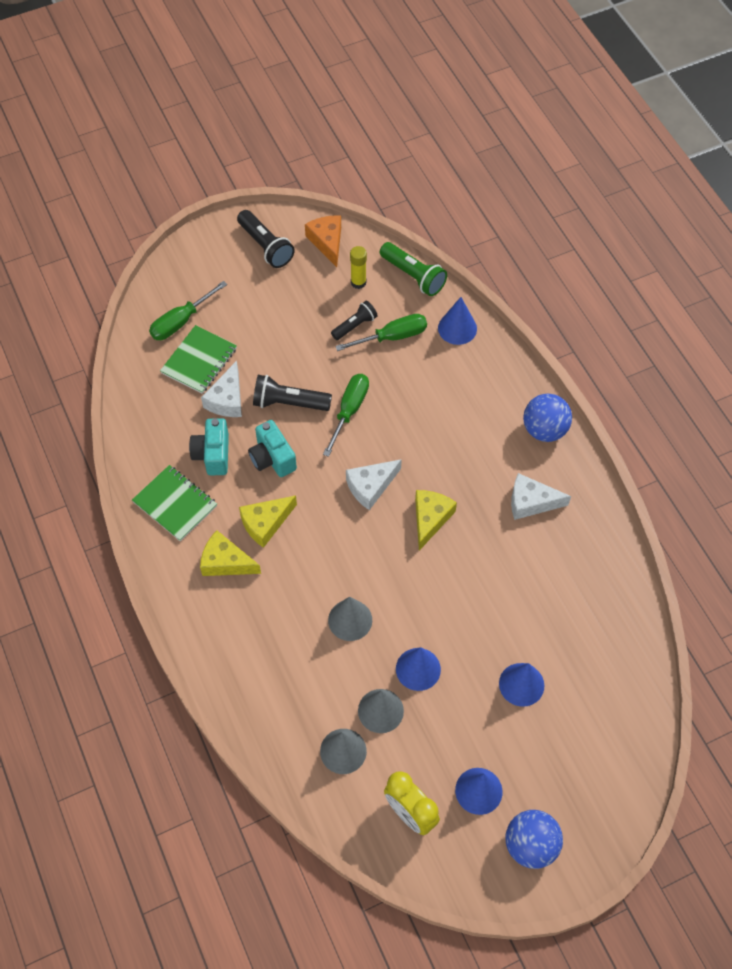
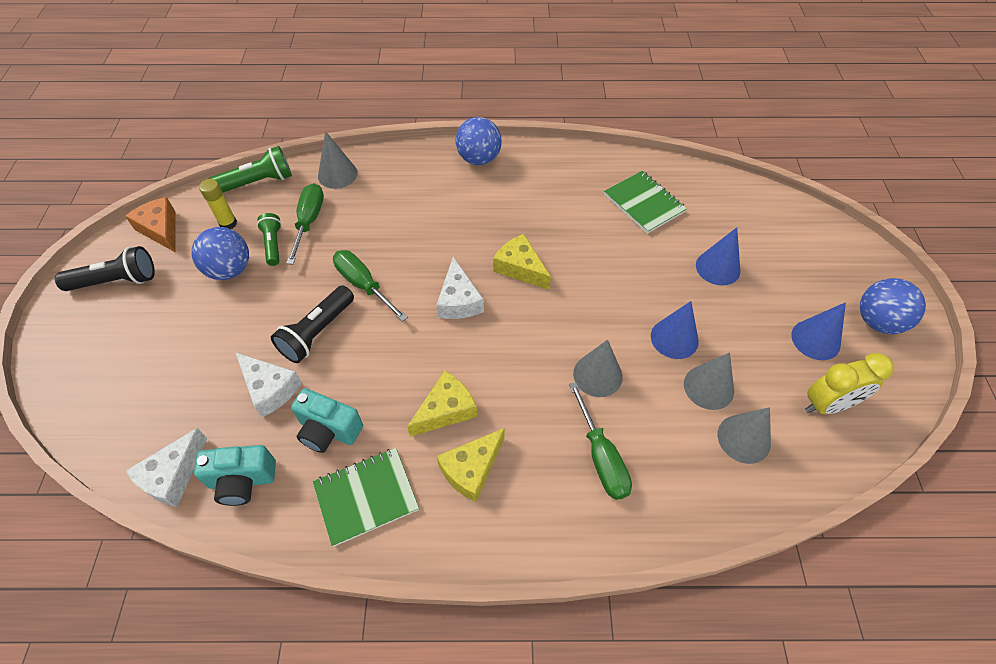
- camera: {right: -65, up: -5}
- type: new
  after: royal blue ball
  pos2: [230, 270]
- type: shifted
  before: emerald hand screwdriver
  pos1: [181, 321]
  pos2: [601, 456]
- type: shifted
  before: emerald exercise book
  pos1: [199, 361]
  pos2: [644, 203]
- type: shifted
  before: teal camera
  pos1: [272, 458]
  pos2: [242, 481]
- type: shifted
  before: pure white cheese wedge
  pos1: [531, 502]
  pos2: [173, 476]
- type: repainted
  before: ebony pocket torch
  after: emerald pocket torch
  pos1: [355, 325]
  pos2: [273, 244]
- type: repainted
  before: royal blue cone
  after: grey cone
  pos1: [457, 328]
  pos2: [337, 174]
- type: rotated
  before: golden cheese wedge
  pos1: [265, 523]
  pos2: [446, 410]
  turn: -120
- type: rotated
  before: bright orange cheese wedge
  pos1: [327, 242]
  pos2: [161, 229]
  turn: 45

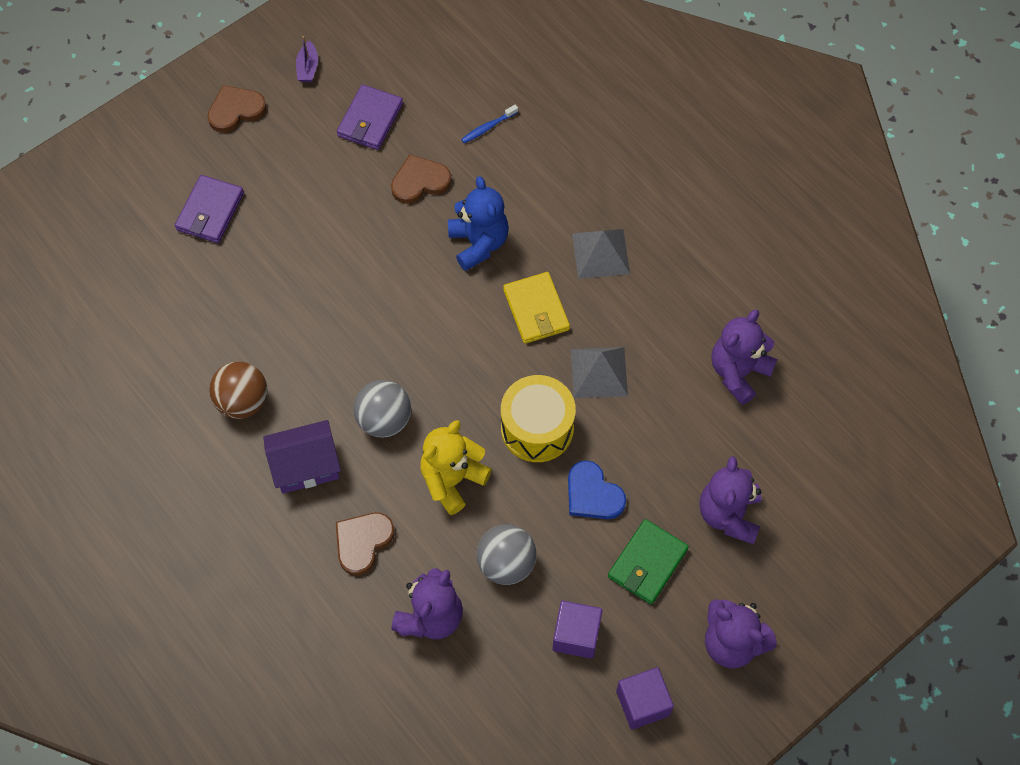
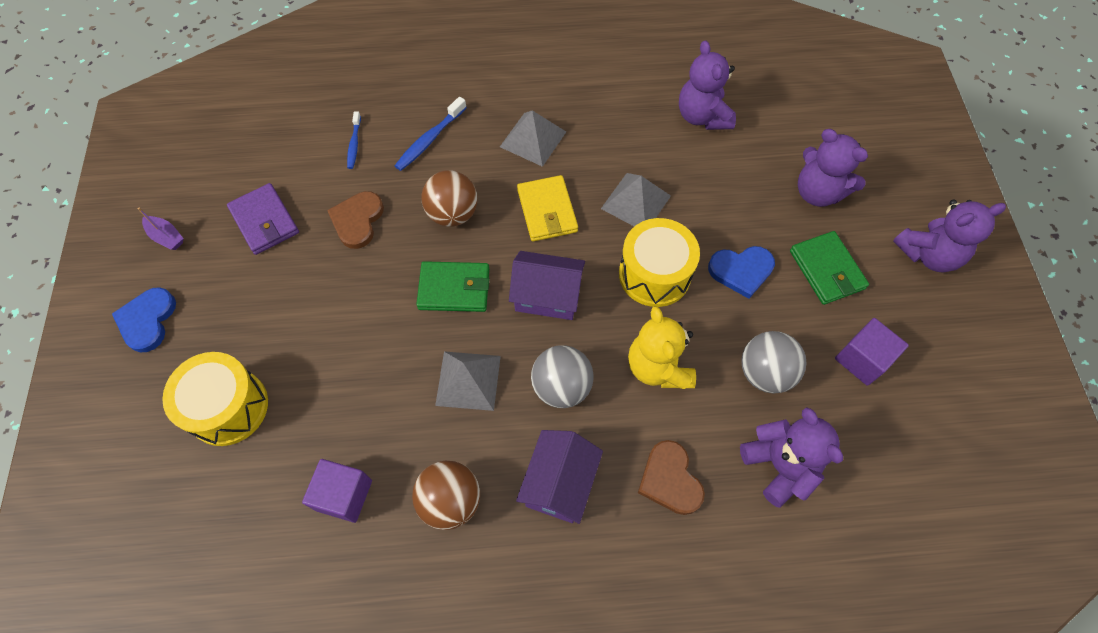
- camera: {right: -55, up: 0}
- type: new
  after: royal blue dental brush
  pos2: [429, 140]
- type: new
  after: emerald billfold
  pos2: [454, 289]
- type: new
  after: grey pyramid shape
  pos2: [468, 380]
- type: new
  after: violet house
  pos2: [547, 296]
- type: shifted
  before: violet cube
  pos1: [642, 703]
  pos2: [344, 495]
- type: swapped
  before: violet billfold
  after: golden drum
  pos1: [210, 211]
  pos2: [228, 407]
- type: swapped
  before: royal blue stuffed bear
  after: brown ball
  pos1: [478, 243]
  pos2: [453, 214]
- type: repainted
  before: brown heart shape
  after: royal blue heart shape
  pos1: [235, 110]
  pos2: [147, 320]
- type: rotated
  before: golden billfold
  pos1: [536, 310]
  pos2: [547, 211]
  turn: 60

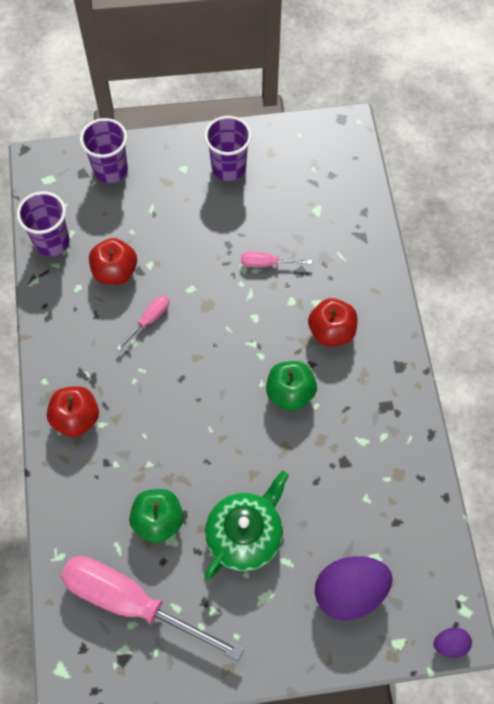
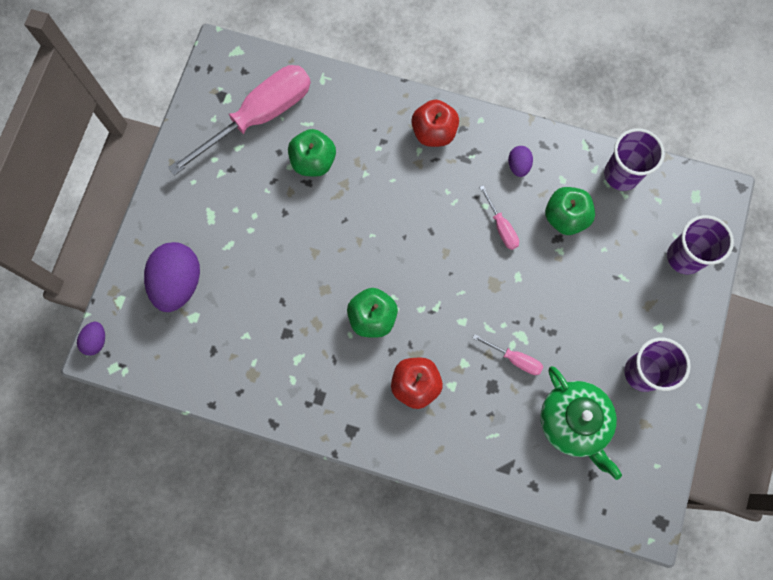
- camera: {right: 115, up: 10}
- type: new
  after: violet egg shape
  pos2: [518, 166]
- type: shifted
  before: emerald tea pot
  pos1: [245, 535]
  pos2: [574, 422]
- type: repainted
  before: red toy apple
  after: emerald toy apple
  pos1: [115, 272]
  pos2: [565, 217]
- type: rotated
  before: rosy hand screwdriver
  pos1: [267, 263]
  pos2: [514, 359]
  turn: 90

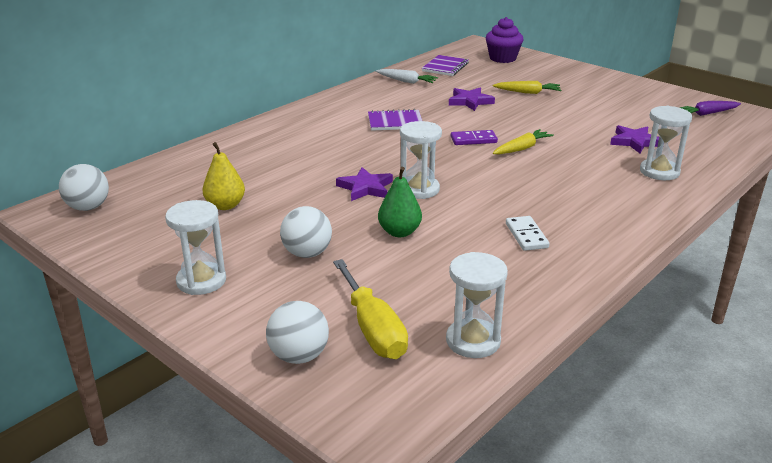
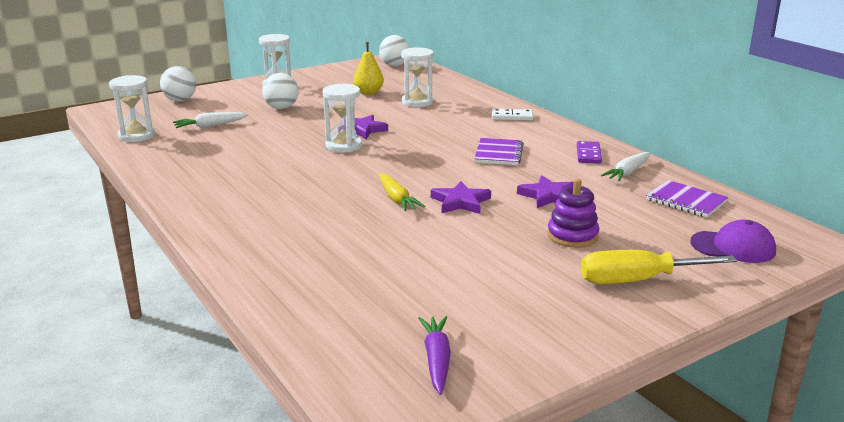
- camera: {right: 105, up: -5}
- type: gone
  before: emerald pear
  pos1: [399, 232]
- type: new
  after: pure white root vegetable
  pos2: [210, 126]
- type: shifted
  before: golden hand screwdriver
  pos1: [373, 329]
  pos2: [637, 280]
- type: shifted
  before: violet domino
  pos1: [473, 140]
  pos2: [588, 154]
- type: shifted
  before: pure white domino
  pos1: [526, 235]
  pos2: [512, 117]
- type: shifted
  before: violet five-pointed star
  pos1: [635, 142]
  pos2: [460, 202]
- type: shifted
  before: pure white hourglass
  pos1: [659, 172]
  pos2: [417, 102]
- type: swapped
  before: violet muffin
  after: violet cap
  pos1: [502, 58]
  pos2: [733, 247]
- type: swapped
  before: golden root vegetable
  after: violet stacking rings
  pos1: [527, 92]
  pos2: [572, 236]

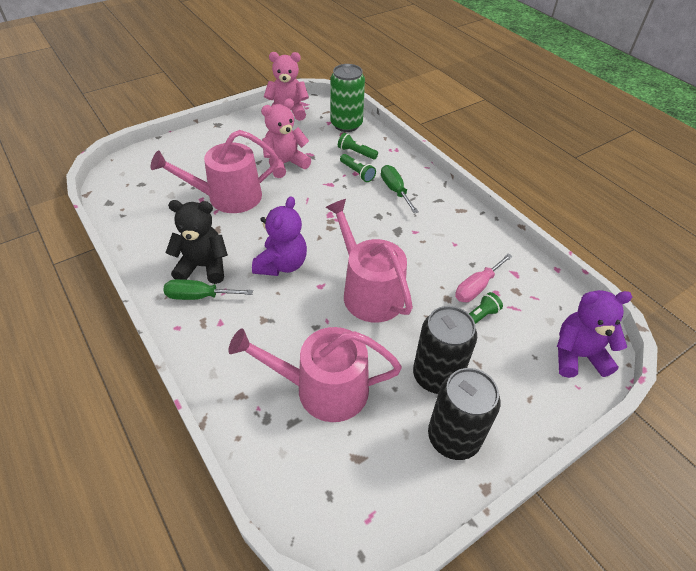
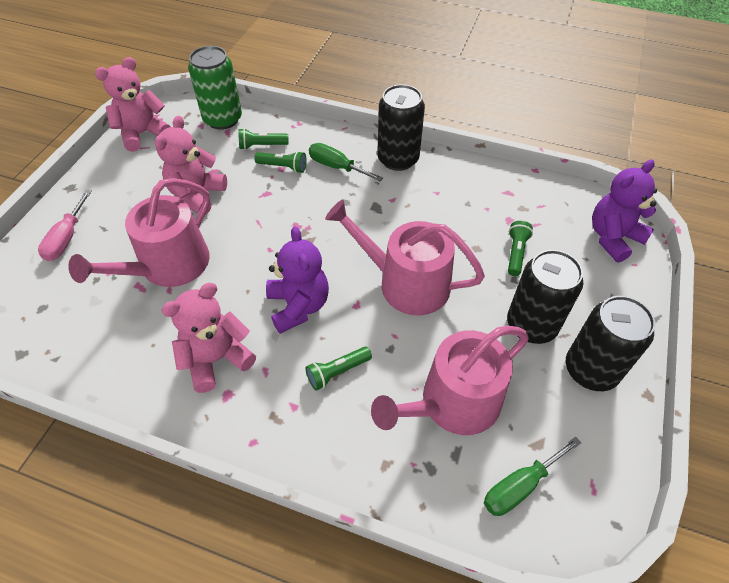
- camera: {right: -35, up: 5}
- type: new
  after: emerald pocket torch
  pos2: [337, 372]
- type: new
  after: ebony can
  pos2: [398, 159]
- type: shifted
  before: emerald hand screwdriver
  pos1: [199, 296]
  pos2: [520, 486]
- type: shifted
  before: rosy hand screwdriver
  pos1: [477, 287]
  pos2: [67, 238]
- type: repainted
  before: ebony stuffed bear
  after: rosy stuffed bear
  pos1: [203, 266]
  pos2: [216, 359]

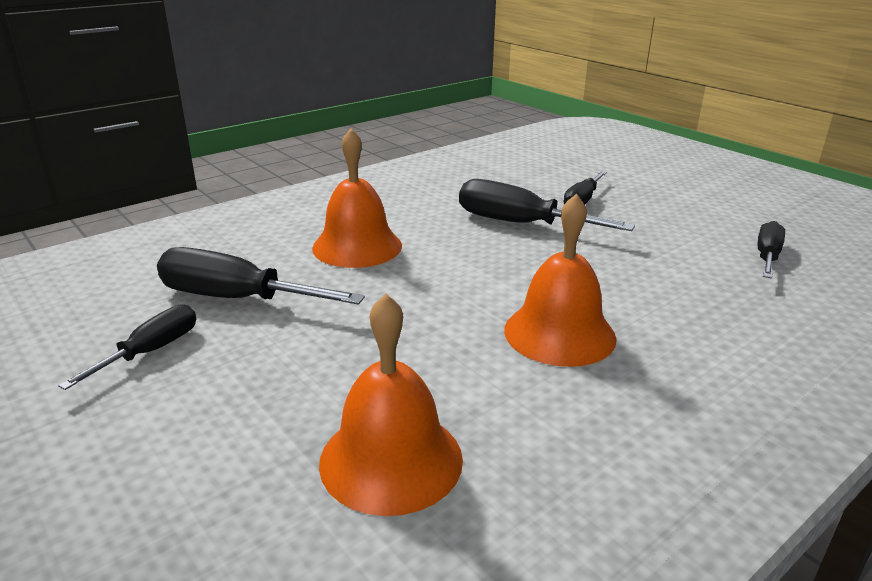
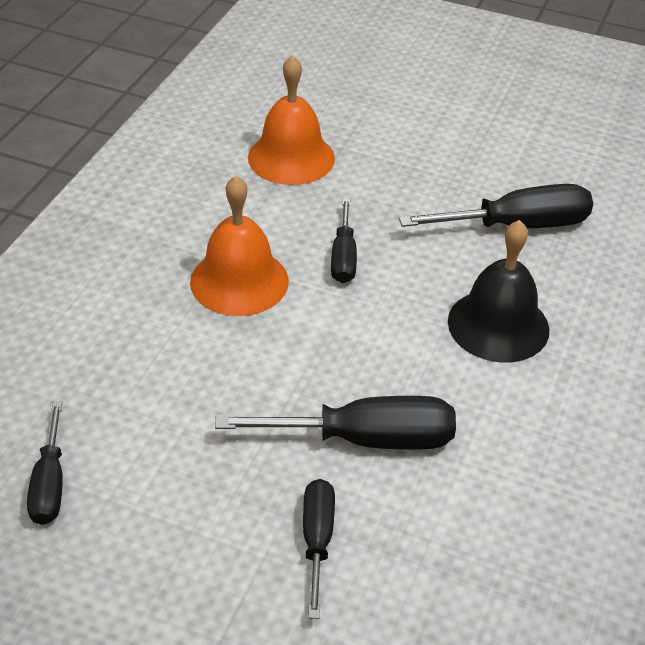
- camera: {right: 150, up: 15}
- type: shifted
  before: ebony hand screwdriver
  pos1: [151, 351]
  pos2: [343, 257]
- type: repainted
  before: bright orange school bell
  after: ebony school bell
  pos1: [357, 246]
  pos2: [498, 325]

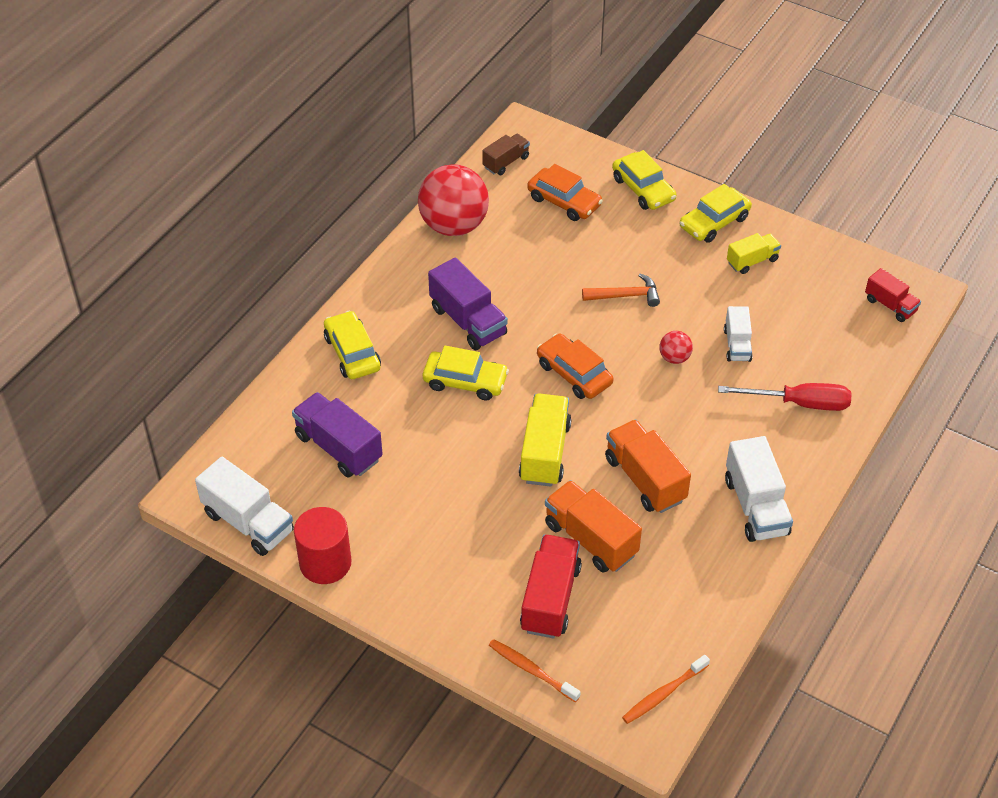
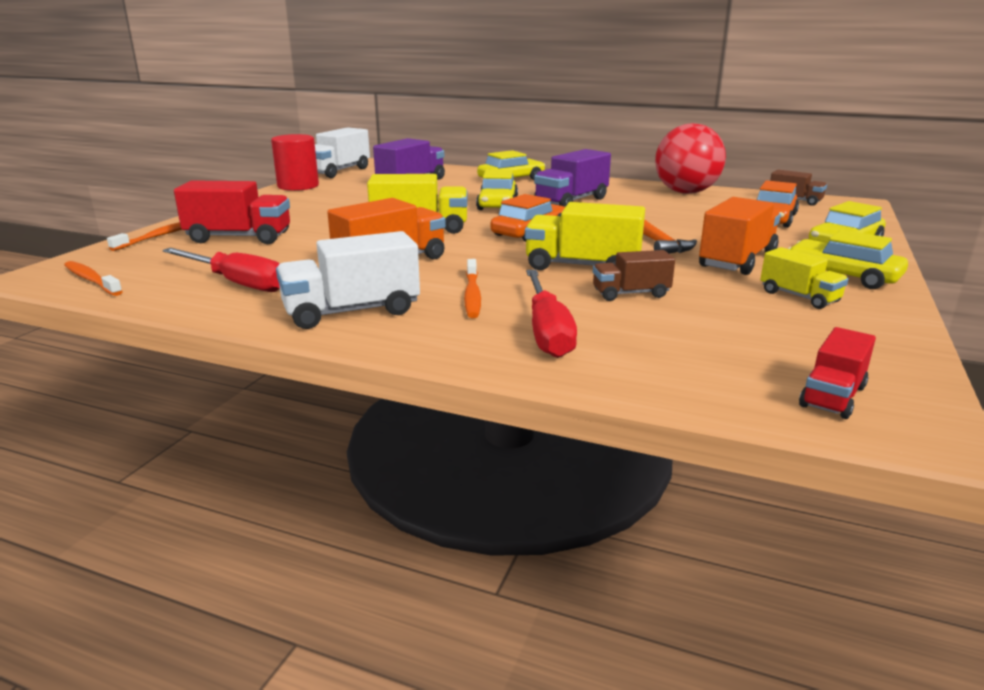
- camera: {right: 80, up: -25}
- type: new
  after: red hand screwdriver
  pos2: [237, 283]
- type: new
  after: bright orange dental brush
  pos2: [472, 295]
- type: shifted
  before: bright orange truck
  pos1: [590, 539]
  pos2: [737, 260]
- type: swapped
  before: red ball
  after: golden truck
  pos1: [674, 358]
  pos2: [582, 266]
- type: repainted
  before: pure white truck
  after: brown truck
  pos1: [737, 345]
  pos2: [630, 294]

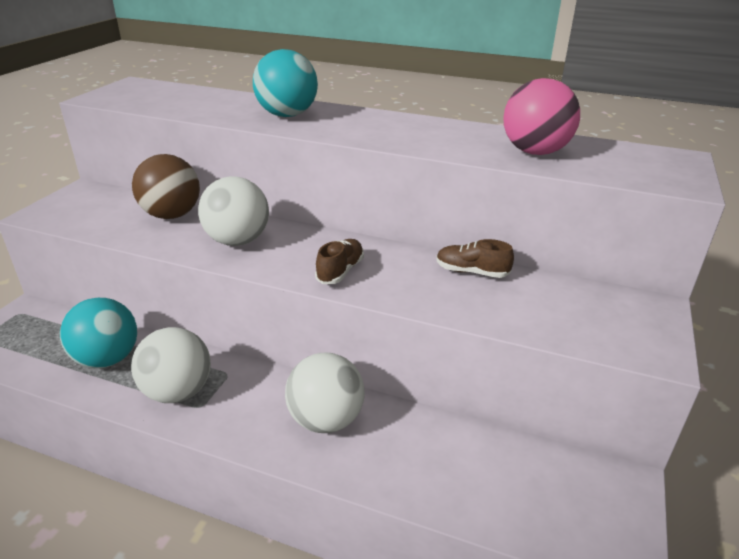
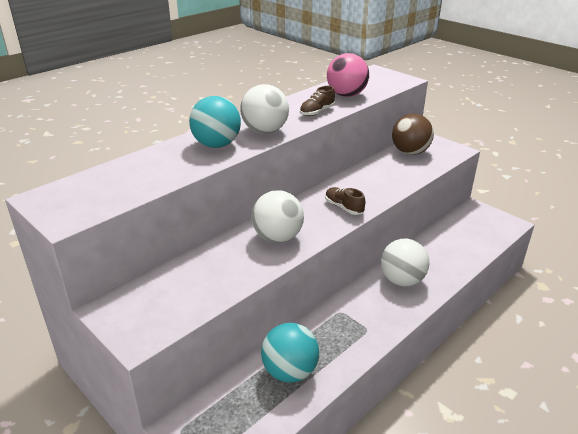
- camera: {right: -65, up: 0}
- type: shifted
  before: pure white ball
  pos1: [178, 392]
  pos2: [265, 131]
- type: shifted
  before: brown ball
  pos1: [172, 215]
  pos2: [410, 152]
- type: shifted
  before: brown lace-up shoe
  pos1: [471, 272]
  pos2: [317, 112]

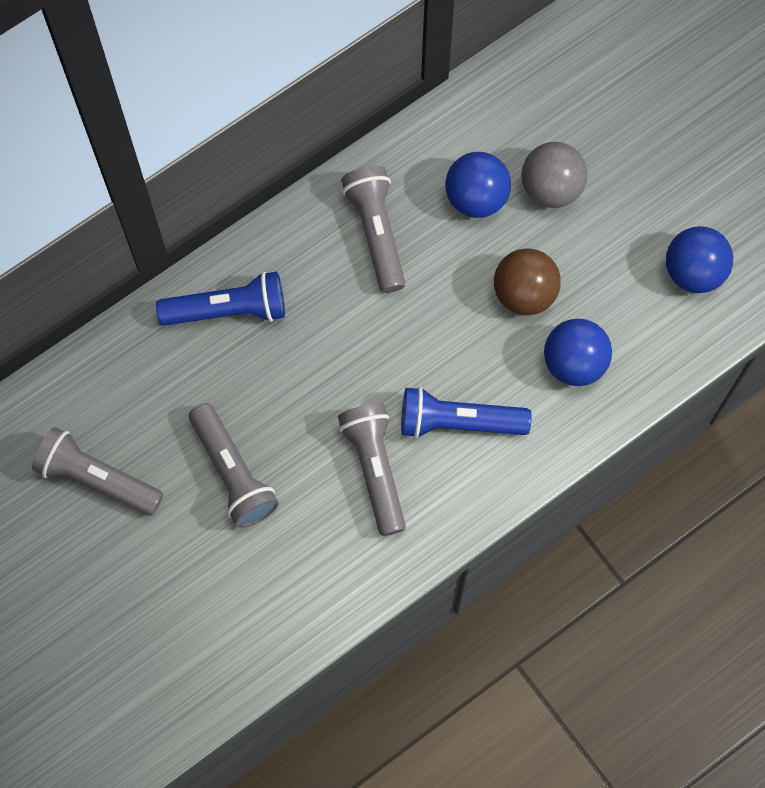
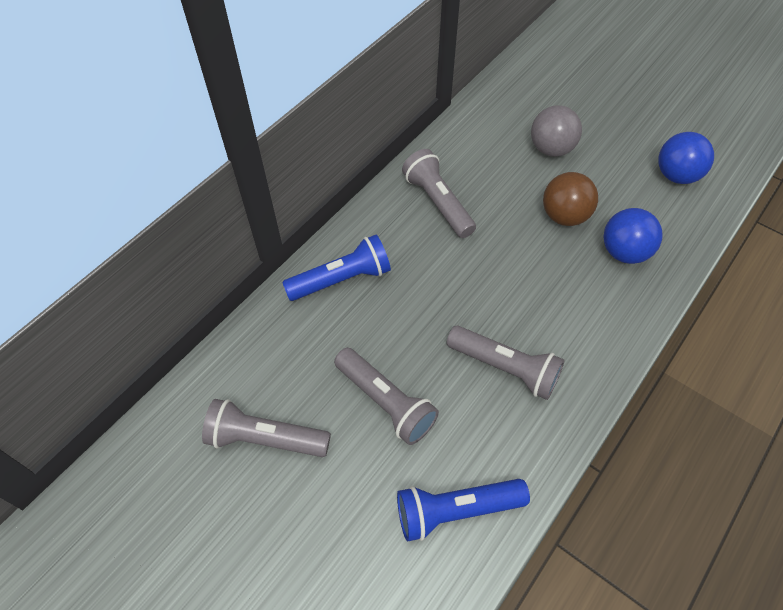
- camera: {right: -15, up: -15}
- type: gone
  before: royal blue ball
  pos1: [476, 198]
- type: shifted
  before: royal blue pocket torch
  pos1: [458, 422]
  pos2: [456, 511]
- type: rotated
  before: grey pocket torch
  pos1: [375, 469]
  pos2: [505, 368]
  turn: 150

